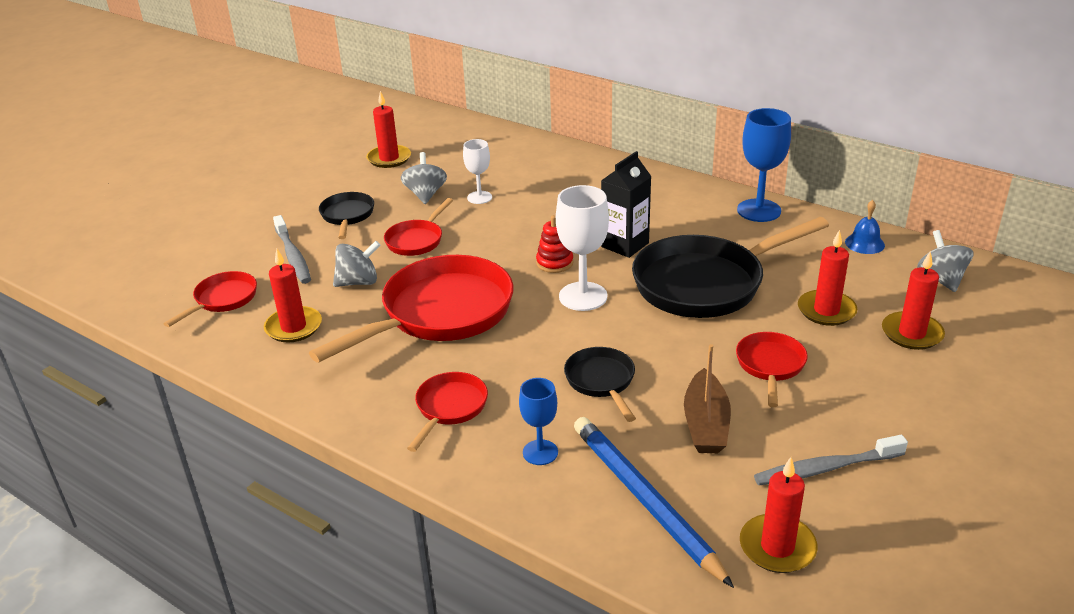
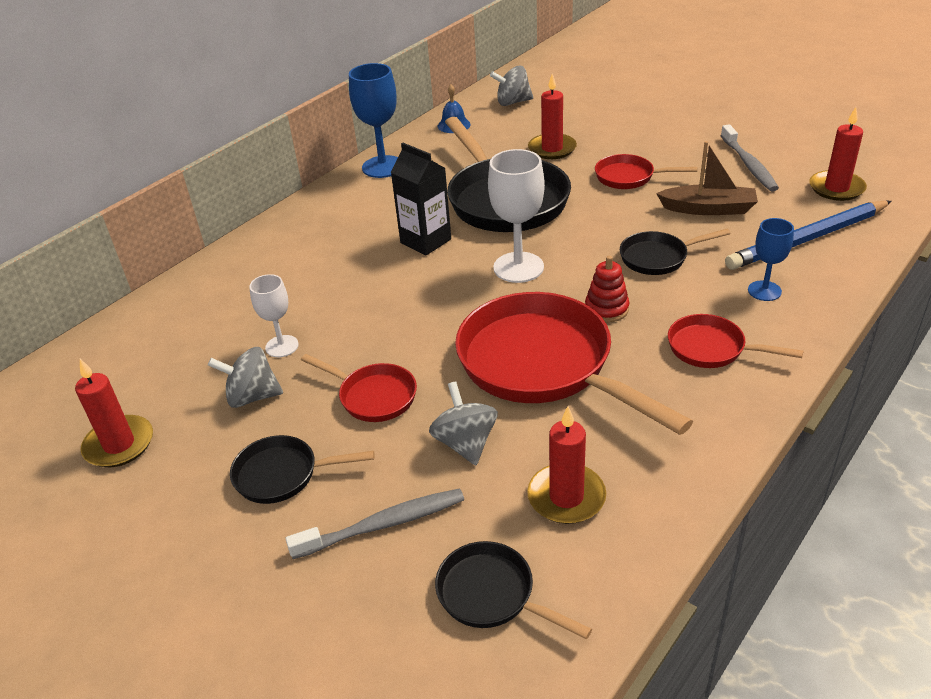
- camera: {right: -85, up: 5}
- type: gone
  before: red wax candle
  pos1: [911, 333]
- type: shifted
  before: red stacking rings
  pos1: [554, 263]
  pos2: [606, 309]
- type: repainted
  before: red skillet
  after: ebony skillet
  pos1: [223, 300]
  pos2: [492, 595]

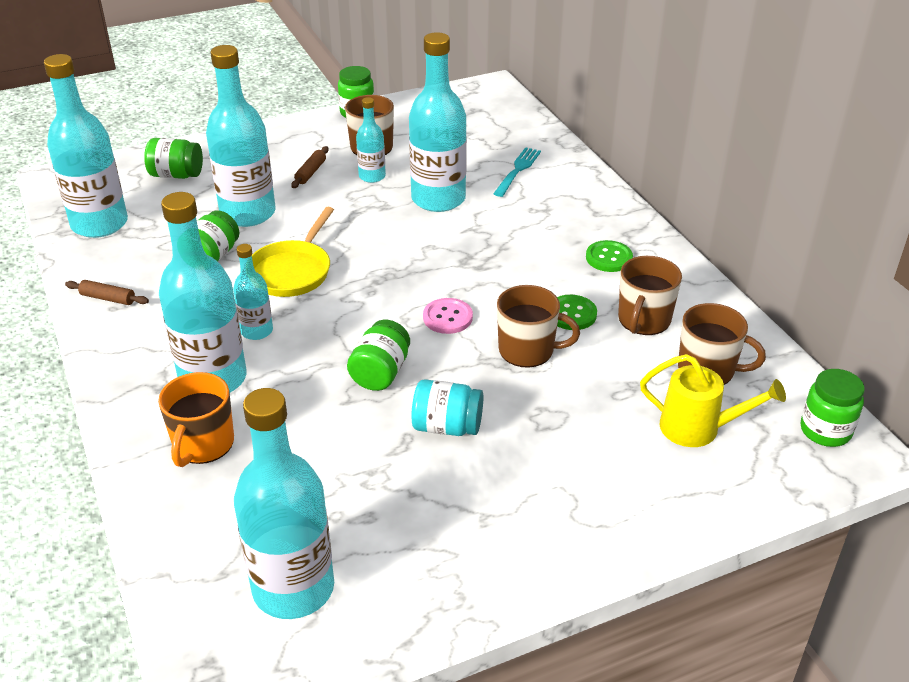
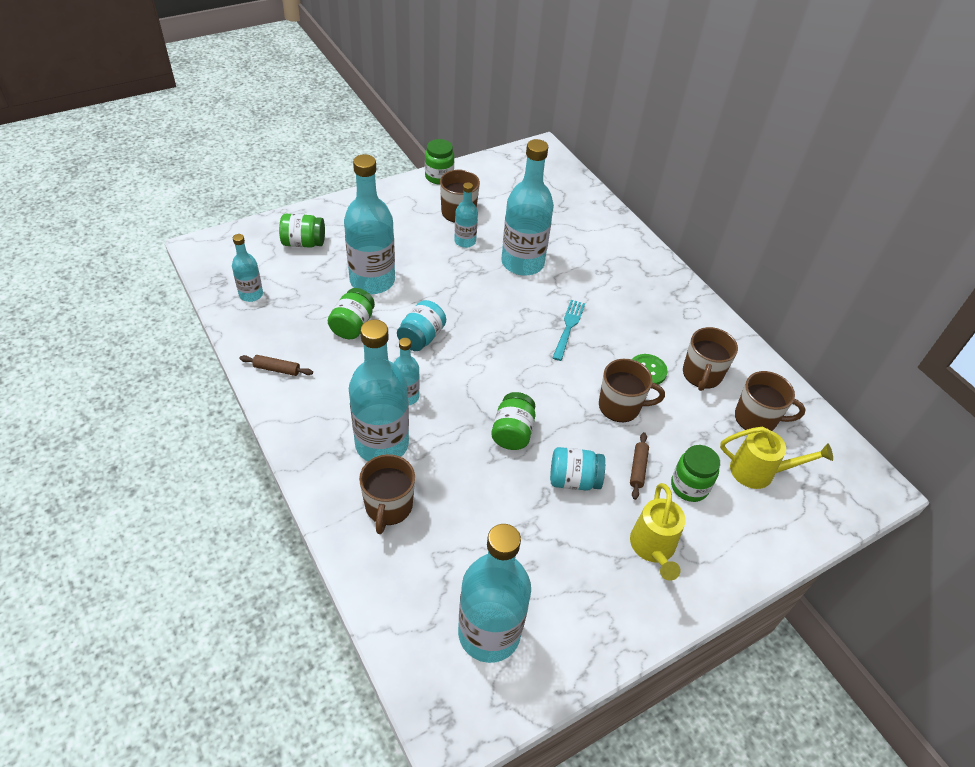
- camera: {right: -10, up: 10}
- type: gone
  before: rosy shirt button
  pos1: [447, 317]
- type: gone
  before: emerald shirt button
  pos1: [609, 258]
- type: new
  after: golden sprinkling can
  pos2: [653, 549]
- type: shifted
  before: brown pastry roller
  pos1: [311, 172]
  pos2: [638, 468]
- type: shifted
  before: teal table fork
  pos1: [517, 170]
  pos2: [568, 328]
- type: shifted
  before: emerald jar
  pos1: [825, 431]
  pos2: [689, 486]
- type: swapped
  before: golden skillet
  after: teal jar
  pos1: [292, 271]
  pos2: [421, 337]
- type: repainted
  before: bright orange mug
  after: brown mug
  pos1: [203, 444]
  pos2: [388, 506]
- type: scaled
  before: teal drink bottle
  pos1: [99, 224]
  pos2: [251, 294]
  scale: 0.51

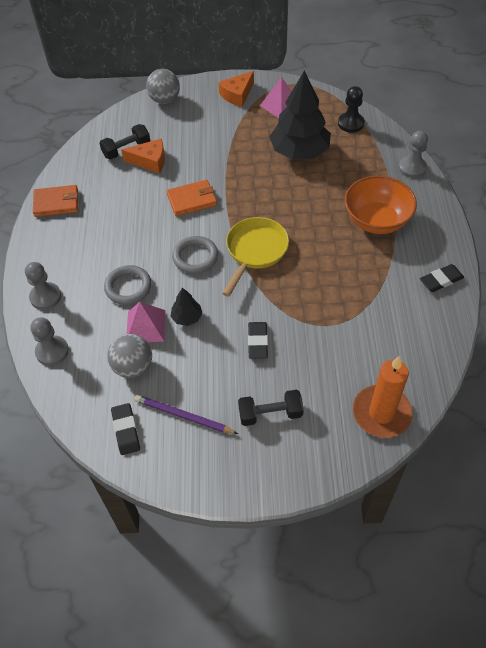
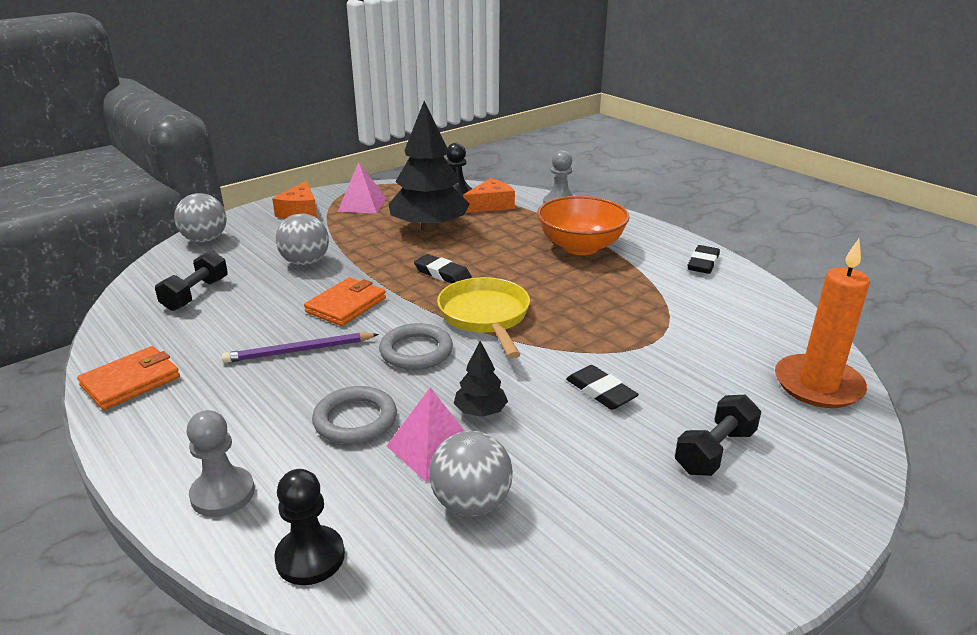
- camera: {right: -40, up: -25}
- type: new
  after: grey ball
  pos2: [305, 262]
- type: shifted
  before: ebony pencil eraser
  pos1: [126, 430]
  pos2: [442, 274]
- type: shifted
  before: bright orange cheese wedge
  pos1: [150, 161]
  pos2: [490, 205]
- type: shifted
  before: violet pencil
  pos1: [184, 416]
  pos2: [299, 351]
- type: repainted
  before: grey pawn
  after: ebony pawn
  pos1: [52, 351]
  pos2: [310, 557]

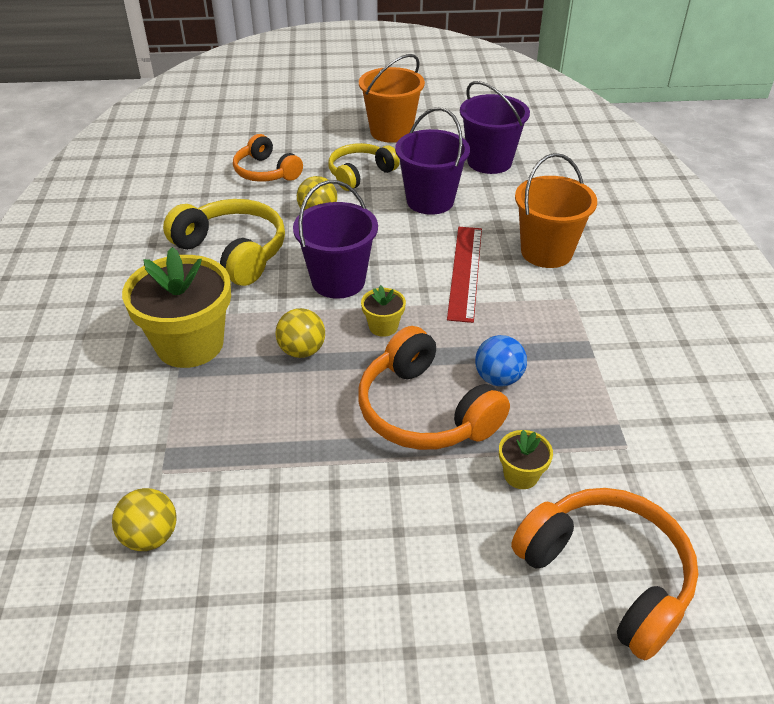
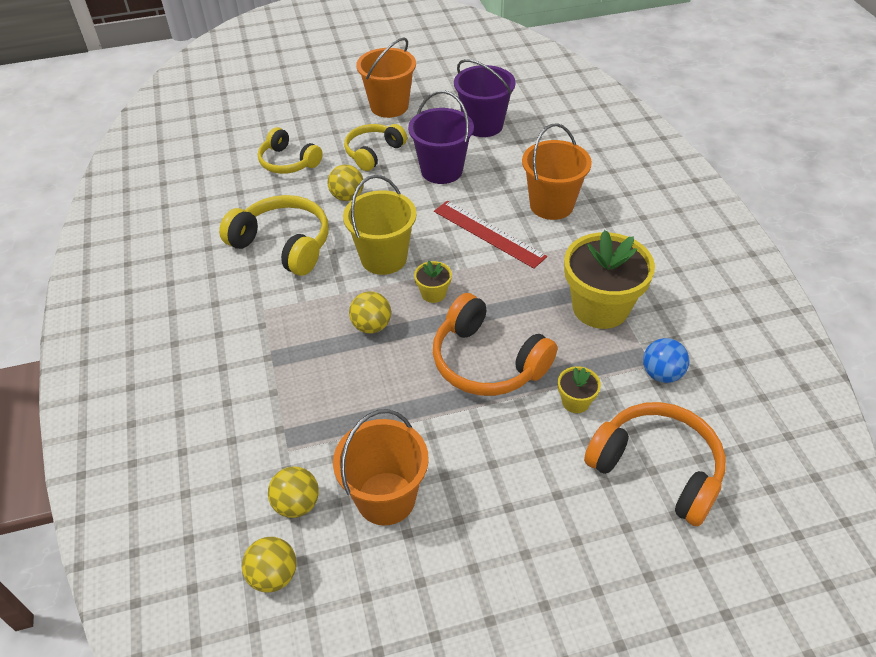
- camera: {right: -10, up: 5}
- type: new
  after: golden ball
  pos2: [273, 575]
- type: new
  after: bright orange pail
  pos2: [386, 498]
- type: shifted
  before: golden flower pot
  pos1: [190, 344]
  pos2: [600, 307]
- type: shifted
  before: royal blue ball
  pos1: [498, 378]
  pos2: [661, 374]
- type: repainted
  before: bright orange headset
  after: golden headset
  pos1: [266, 172]
  pos2: [288, 162]
- type: repainted
  before: violet pail
  after: golden pail
  pos1: [338, 281]
  pos2: [383, 258]
- type: rotated
  before: red straightedge
  pos1: [465, 272]
  pos2: [488, 233]
  turn: -45

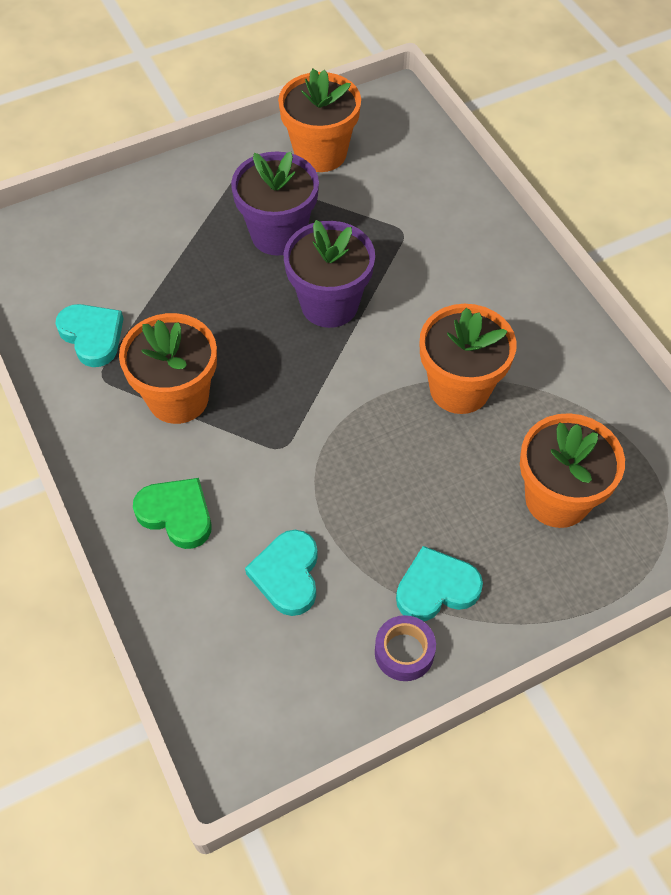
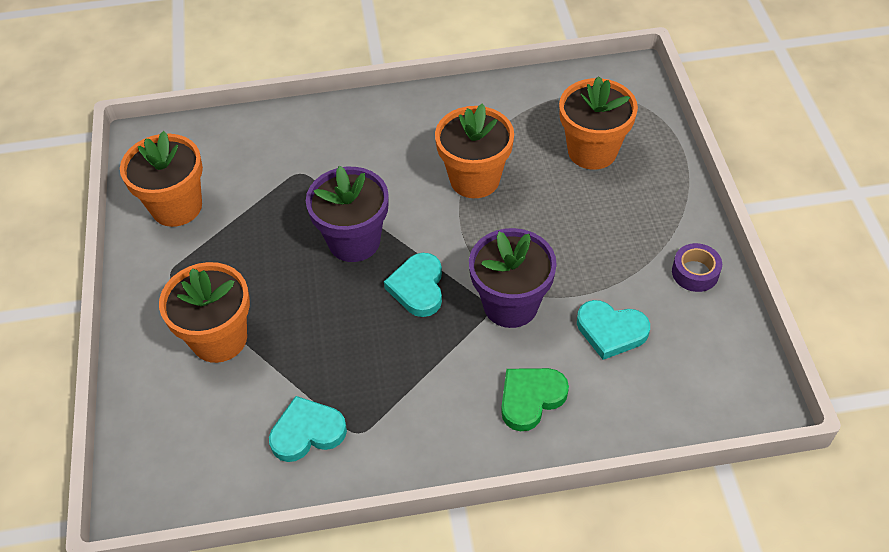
- camera: {right: -70, up: -5}
- type: shifted
  before: bright orange flower pot
  pos1: [178, 398]
  pos2: [219, 338]
- type: shifted
  before: violet flower pot
  pos1: [278, 234]
  pos2: [510, 305]
- type: shifted
  before: teal heart shape
  pos1: [436, 588]
  pos2: [418, 287]

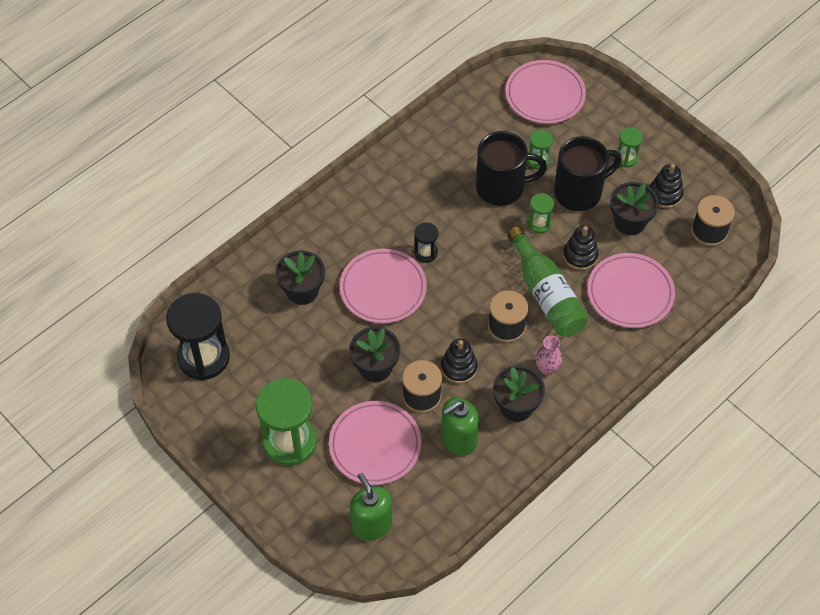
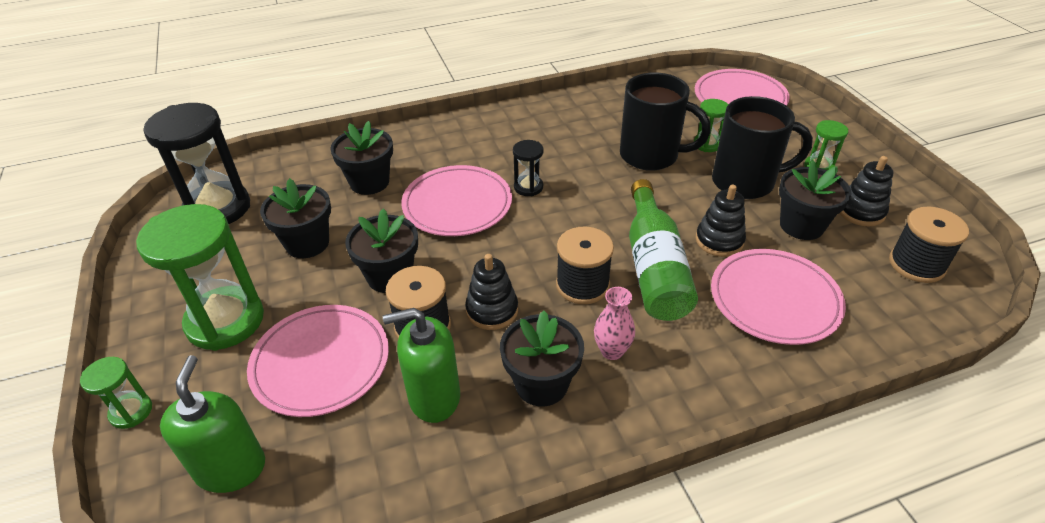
- camera: {right: 25, up: -15}
- type: new
  after: ebony flower pot
  pos2: [307, 243]
- type: shifted
  before: emerald hourglass
  pos1: [539, 224]
  pos2: [131, 411]

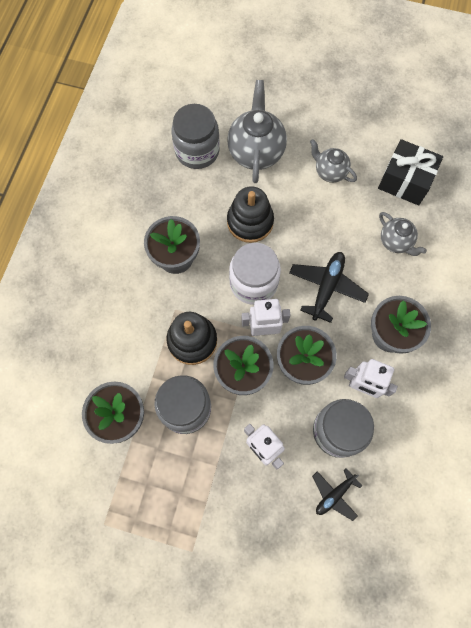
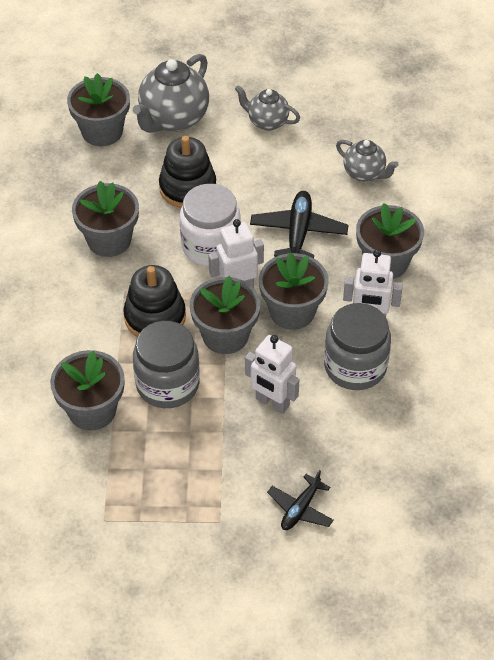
- camera: {right: -15, up: -20}
- type: gone
  before: ebony gift
  pos1: [405, 181]
- type: shifted
  before: ebony plane
  pos1: [334, 495]
  pos2: [300, 509]
- type: swapped
  before: grey jar
  after: grey flower pot
  pos1: [197, 151]
  pos2: [102, 132]
- type: rotated
  before: grey tea pot
  pos1: [256, 152]
  pos2: [173, 119]
  turn: -135

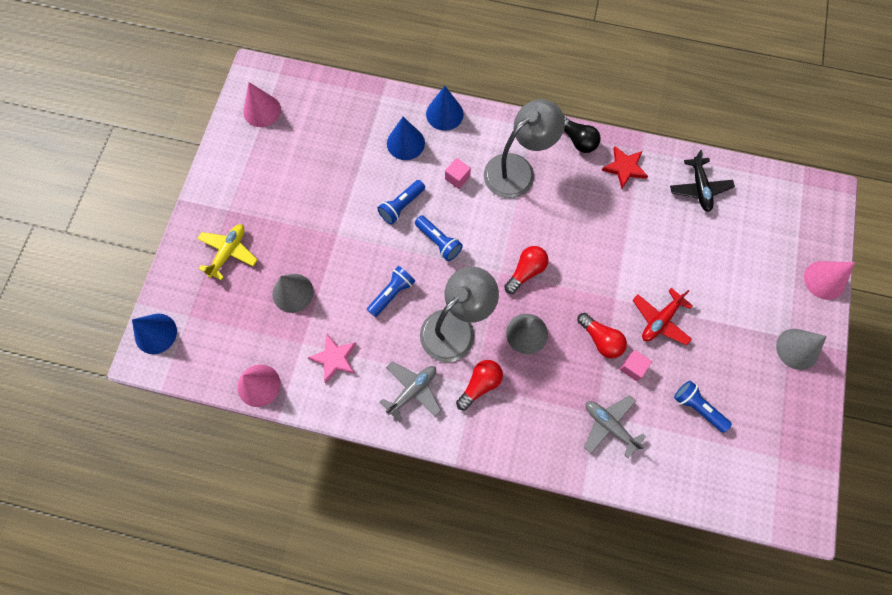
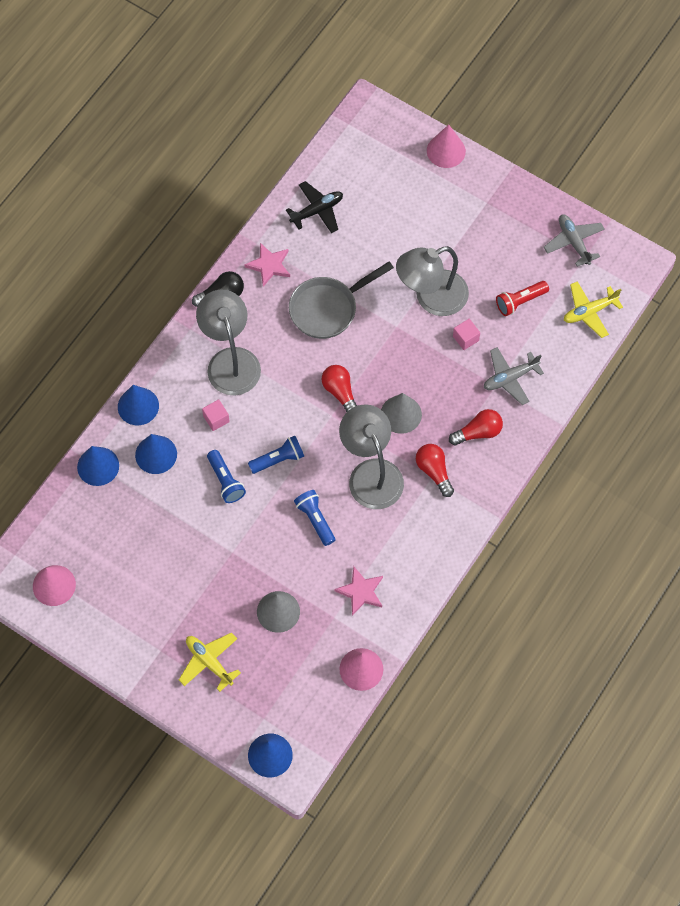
- camera: {right: -70, up: -5}
- type: gone
  before: grey cone
  pos1: [797, 349]
- type: new
  after: royal blue cone
  pos2: [98, 466]
- type: new
  after: grey skillet
  pos2: [328, 309]
- type: new
  after: golden plane
  pos2: [589, 312]
- type: shifted
  before: grey plane
  pos1: [412, 391]
  pos2: [574, 242]
- type: shifted
  before: red bulb
  pos1: [600, 339]
  pos2: [478, 432]
- type: swapped
  before: red plane
  after: grey lamp
  pos1: [660, 320]
  pos2: [431, 298]
- type: repainted
  before: red five-pointed star
  after: rosy five-pointed star
  pos1: [624, 168]
  pos2: [269, 265]
- type: repainted
  before: royal blue pocket torch
  after: red pocket torch
  pos1: [697, 407]
  pos2: [520, 301]
- type: rotated
  before: ebony plane
  pos1: [699, 188]
  pos2: [317, 211]
  turn: -45

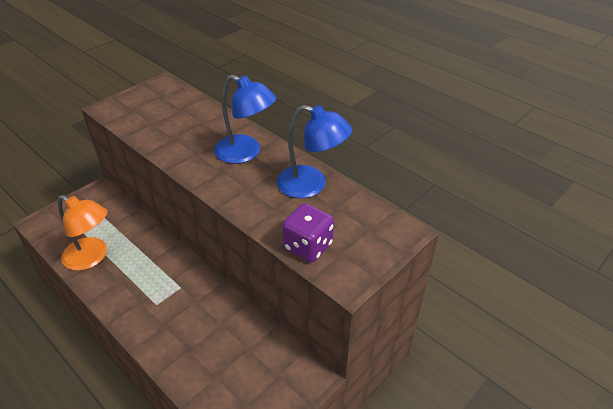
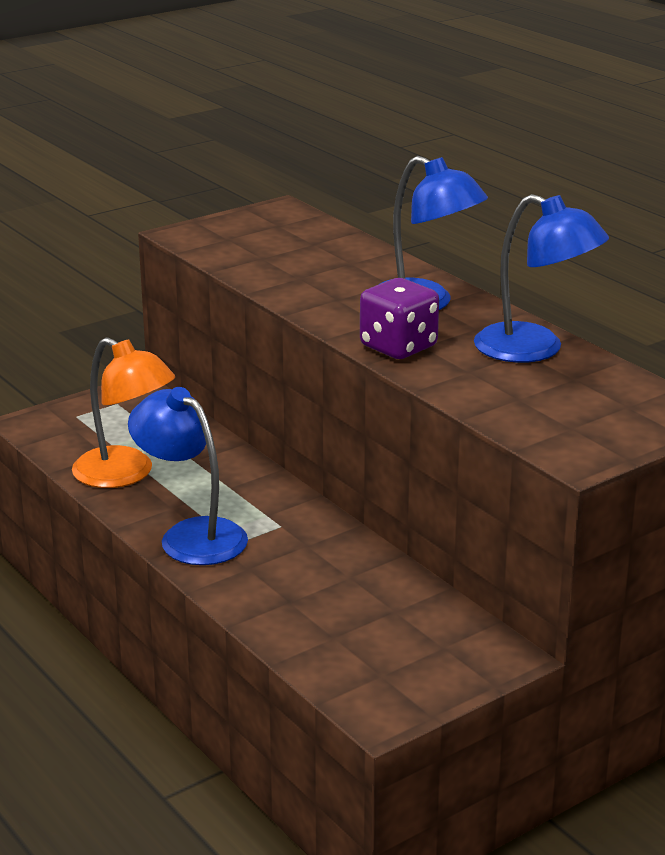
- camera: {right: 10, up: -15}
- type: new
  after: royal blue lamp
  pos2: [191, 535]
- type: shifted
  before: violet game die
  pos1: [308, 246]
  pos2: [398, 347]

